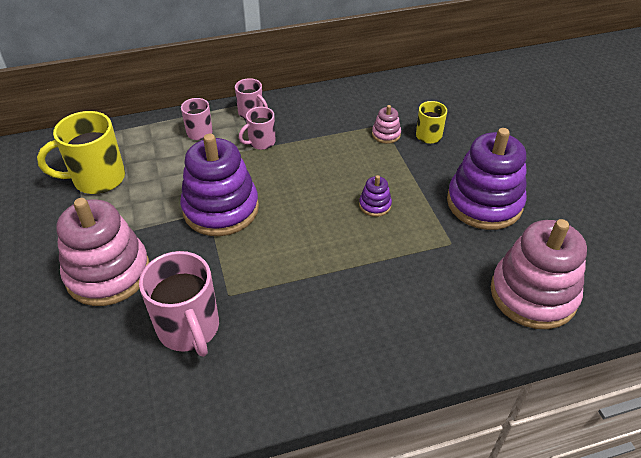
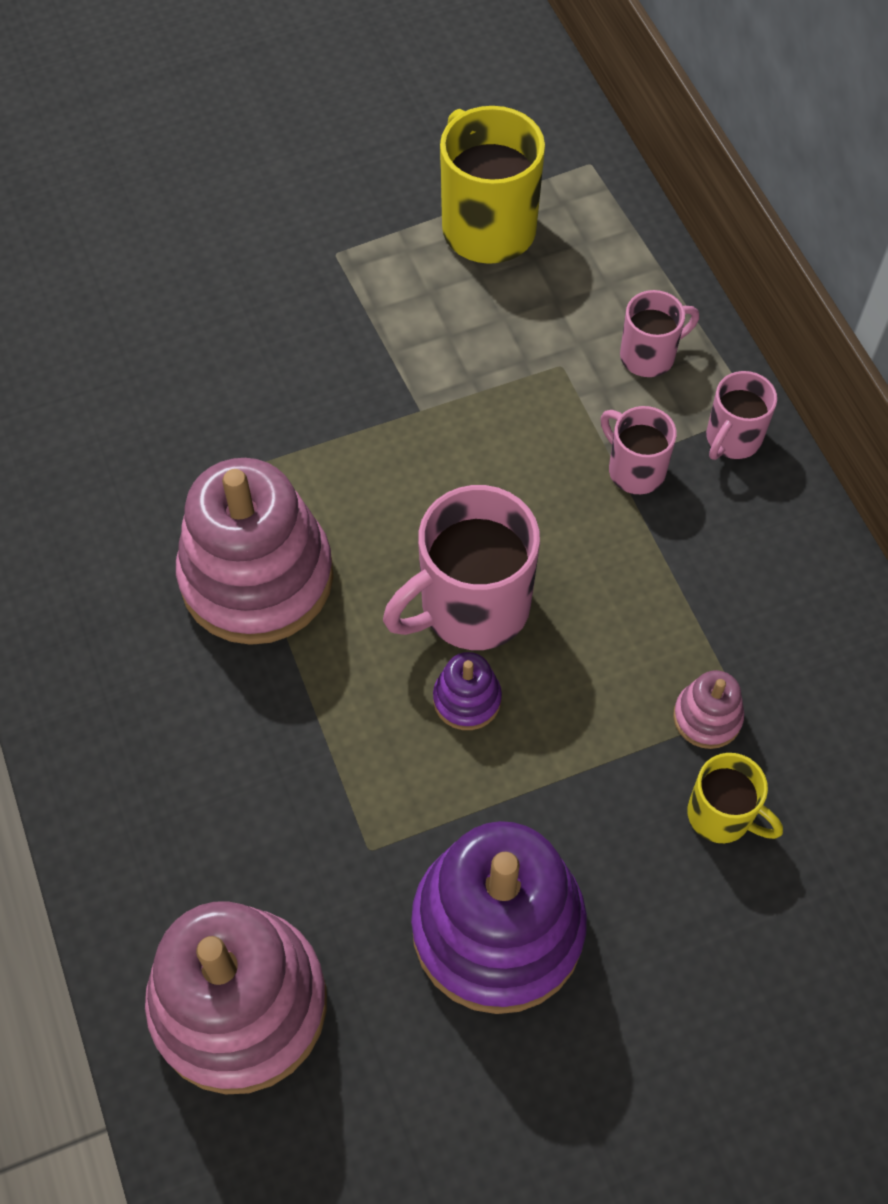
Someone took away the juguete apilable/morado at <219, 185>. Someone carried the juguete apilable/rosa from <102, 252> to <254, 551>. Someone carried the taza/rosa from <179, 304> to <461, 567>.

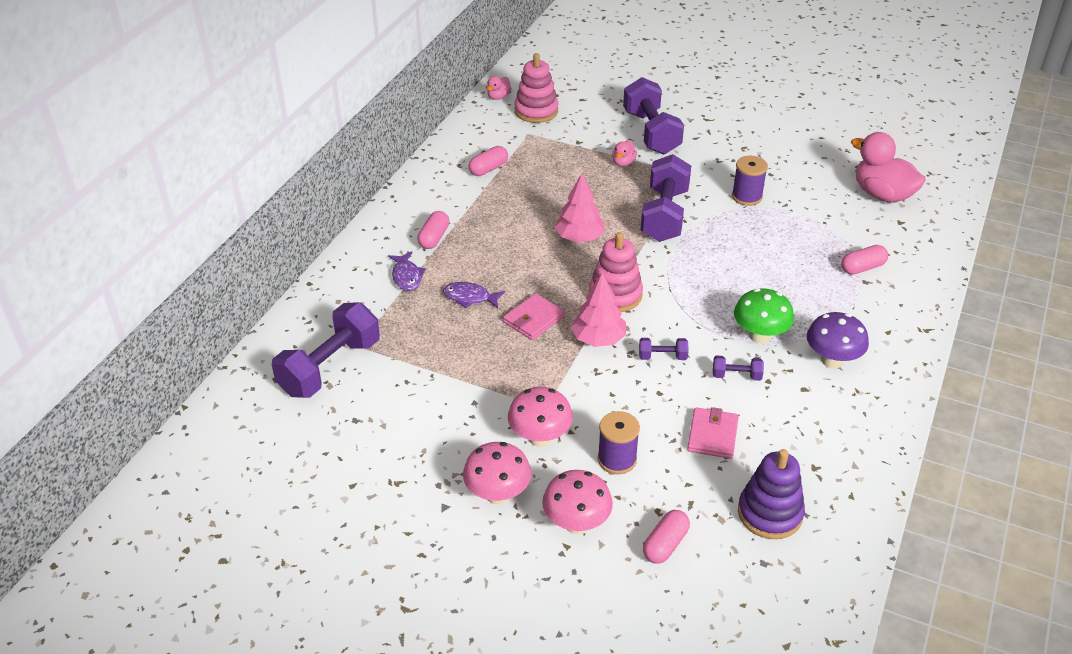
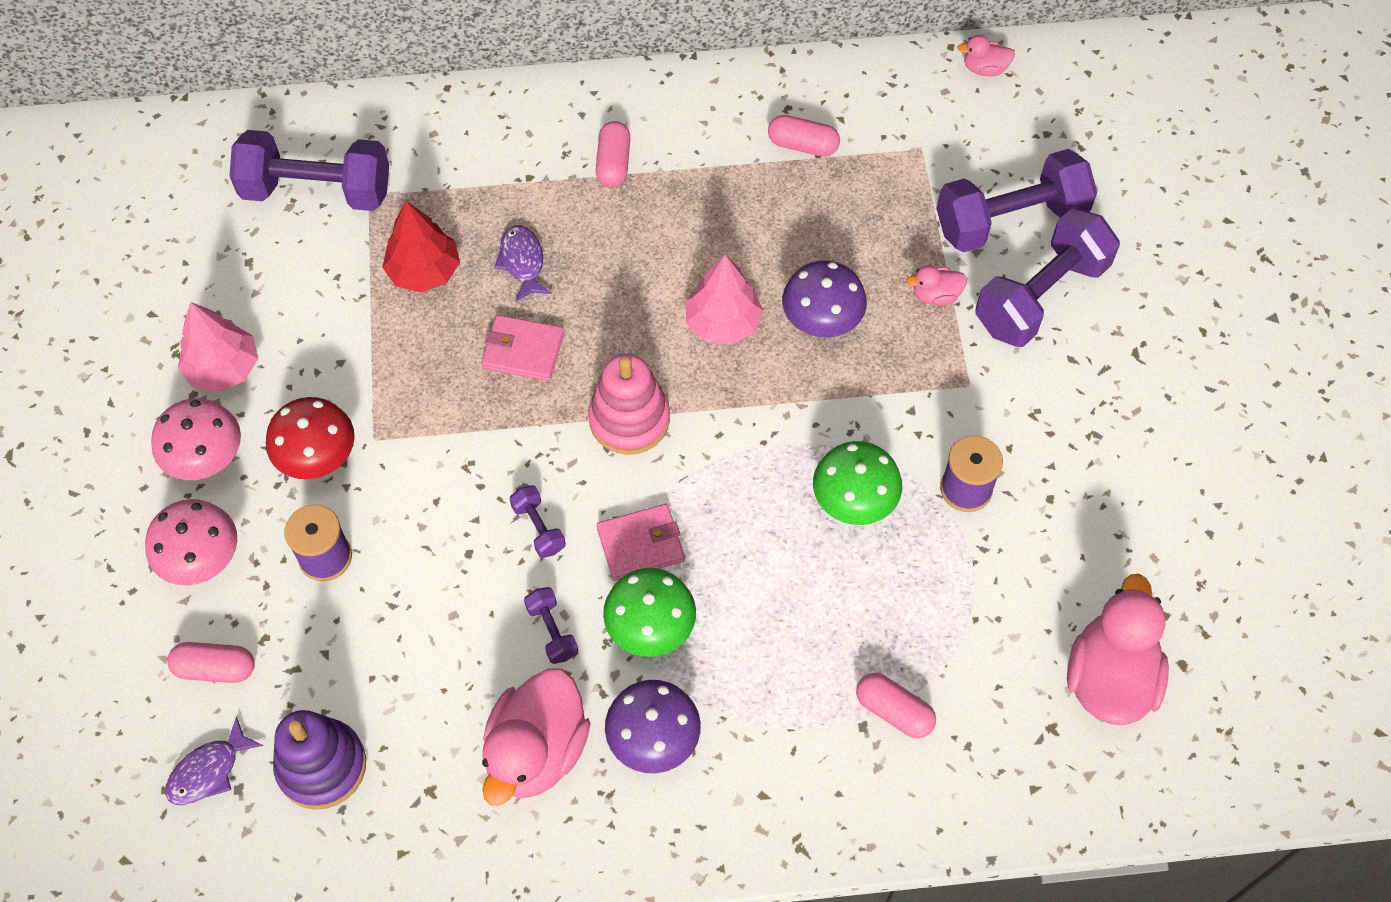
Someone took away the juguete apilable/rosa at <536, 88>. Someone put down the árbol/rojo at <421, 247>. Someone put down the pato/rosa at <536, 737>. Someone put down the seta/morado at <824, 299>. Someone put down the seta/verde at <857, 483>. Someone carried the pez/morado from <407, 271> to <214, 760>. Someone carried the árbol/rosa from <598, 310> to <218, 347>. Someone carried the mancuerna/morado from <666, 198> to <1016, 200>. Someone carried the cartera/rosa from <713, 433> to <641, 542>. Someone repainted the seta/rosa at <540, 417>, which became the seta/rojo at <310, 438>. Someone rotated the cápsula/rosa at <433, 230> by 75 degrees counterclockwise.

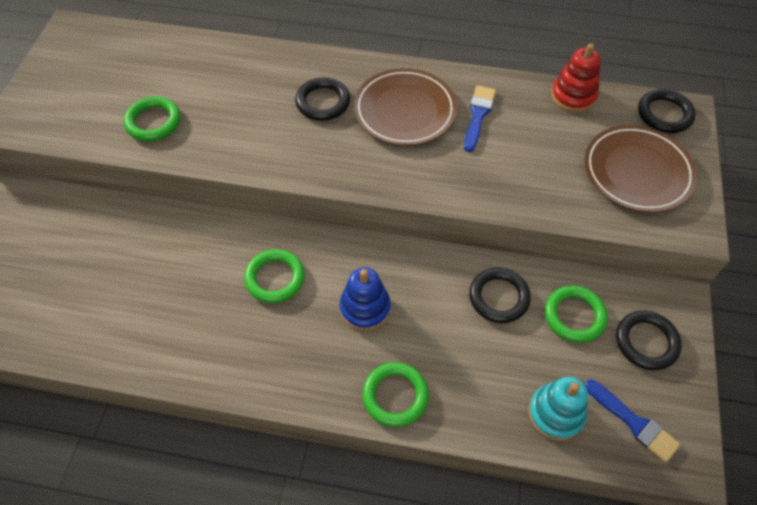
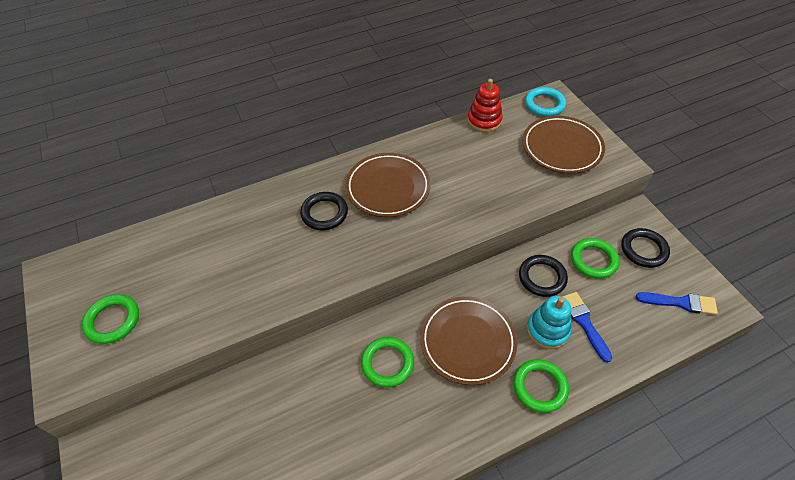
Someone carried the anillo/verde from <152, 119> to <110, 319>. Someone carried the pincel/azul from <480, 118> to <587, 327>. Someone carried the juguete apilable/turquesa from <558, 409> to <549, 322>. Someone swapped the juguete apilable/azul at <365, 299> for the plato/marrón at <469, 340>. Someone repainted the anillo/negro at <667, 111>, which became the anillo/turquesa at <545, 102>.

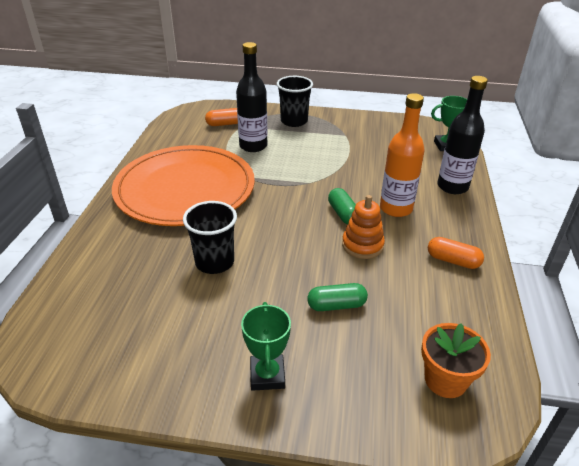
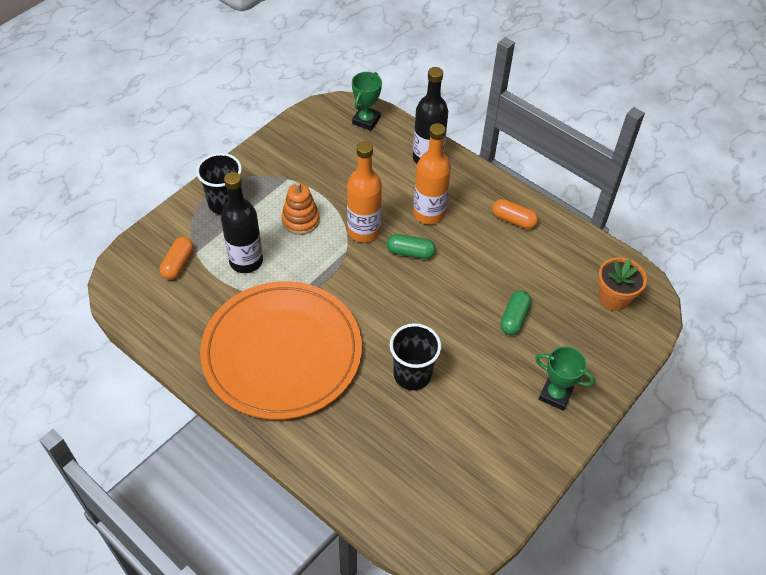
Someone put down the botella/naranja at <364, 192>. Someone carried the juguete apilable/naranja from <363, 227> to <300, 208>. Someone rotated the cápsula/naranja at <456, 253> by 60 degrees clockwise.

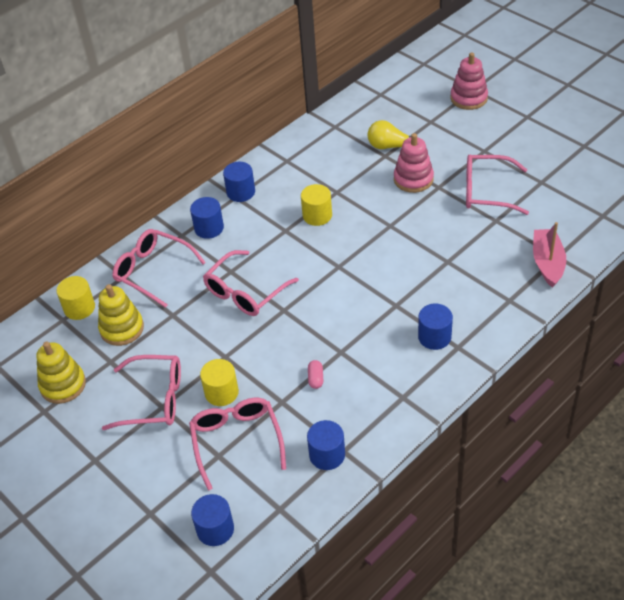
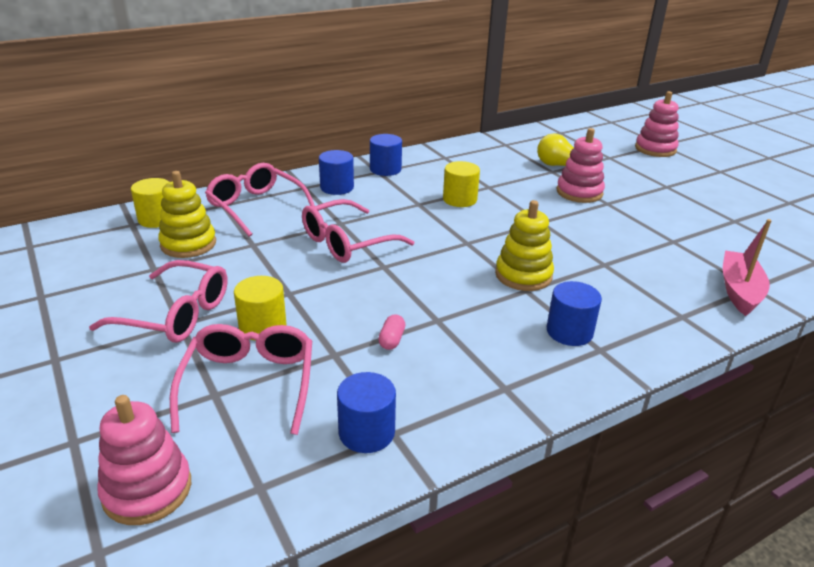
Someone took away the gafas/rosa at <497, 185>. Someone carried the juguete apilable/amarillo from <61, 372> to <524, 245>. Someone swapped the cilindro/azul at <212, 520> for the juguete apilable/rosa at <144, 460>.

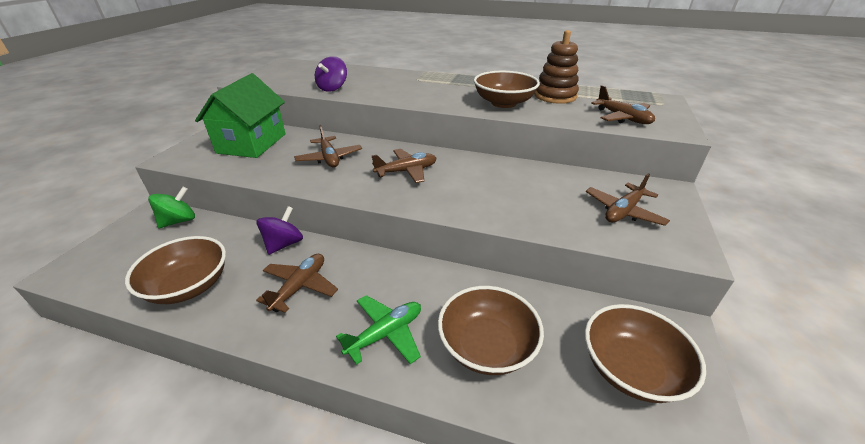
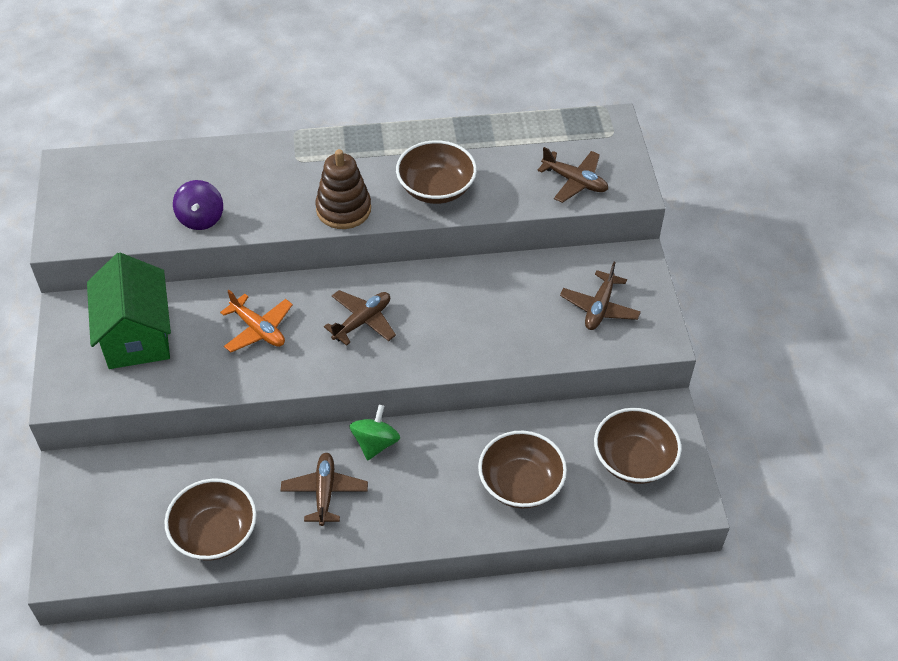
Someone took away the peonza/morado at <279, 230>. Someone took away the avión/verde at <378, 330>. Someone carried the peonza/verde from <171, 207> to <374, 432>. Someone carried the juguete apilable/marrón from <556, 67> to <343, 189>. Someone repainted the avión/marrón at <328, 146>, which became the avión/naranja at <256, 321>.

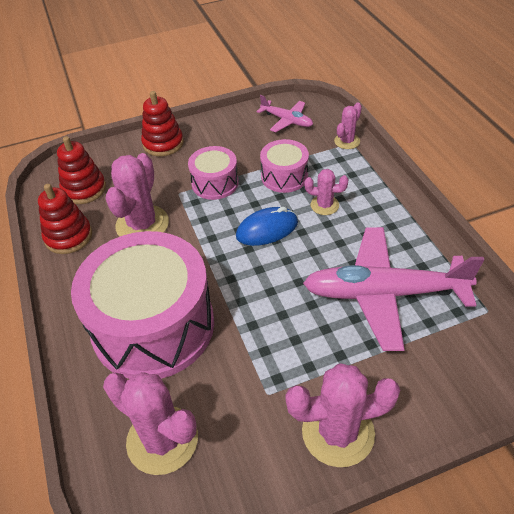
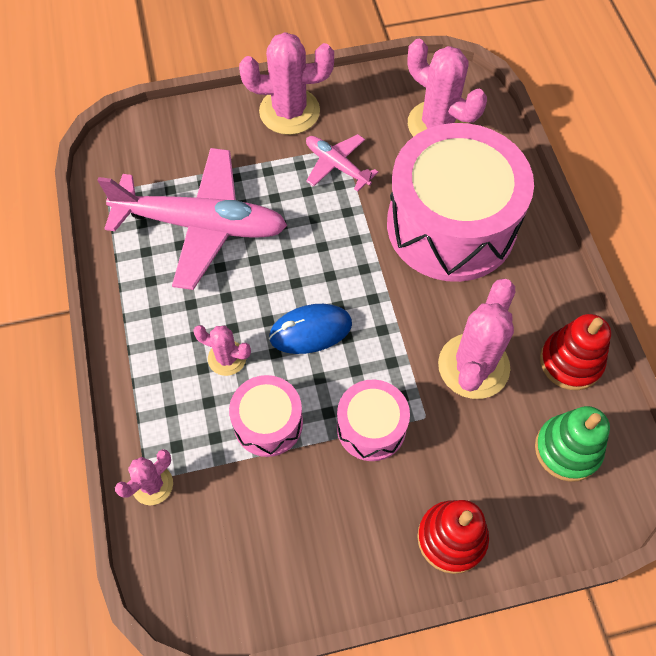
Someone carried the avión/rosa from <285, 113> to <342, 163>. Someone repainted the juguete apilable/rojo at <81, 170>, which became the juguete apilable/verde at <572, 444>.

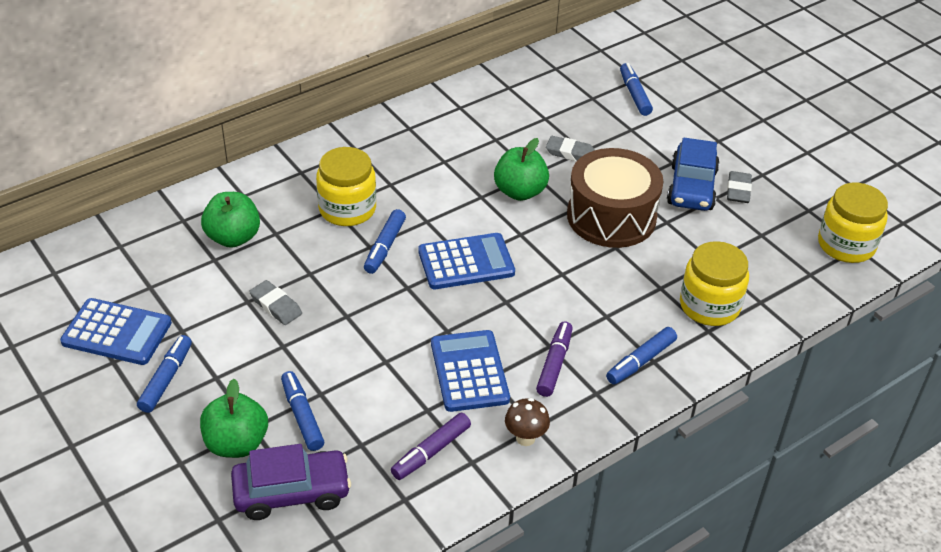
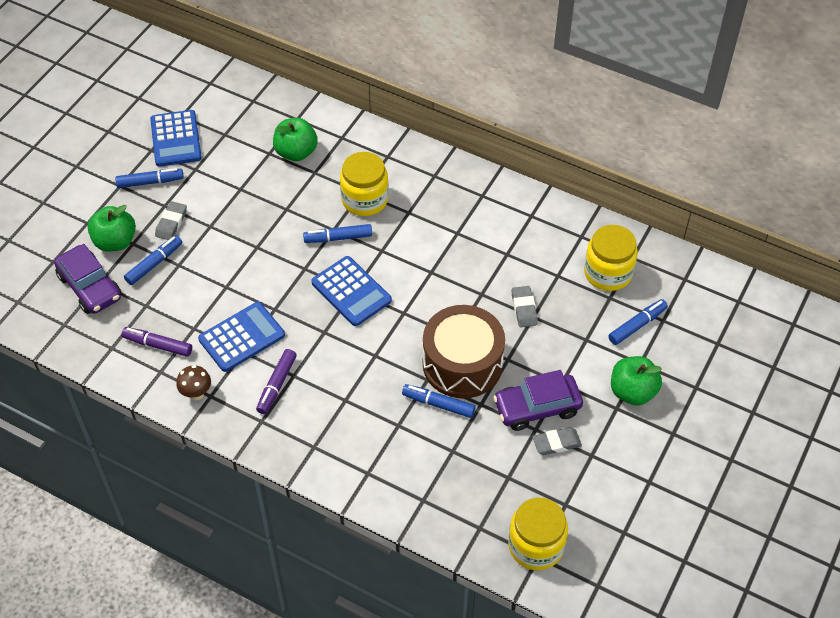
Someone carried the goma de borrar/gris from <275, 302> to <171, 220>. Someone carried the manzana/verde from <521, 169> to <636, 381>. Someone carried the rotulador/azul from <641, 355> to <439, 401>. Someone carried the tarro/amarillo from <714, 283> to <611, 258>. Someone repainted the coche/azul at <693, 174>, which became the coche/morado at <538, 400>. Someone rotated the rotulador/morado at <554, 359> by 120 degrees clockwise.

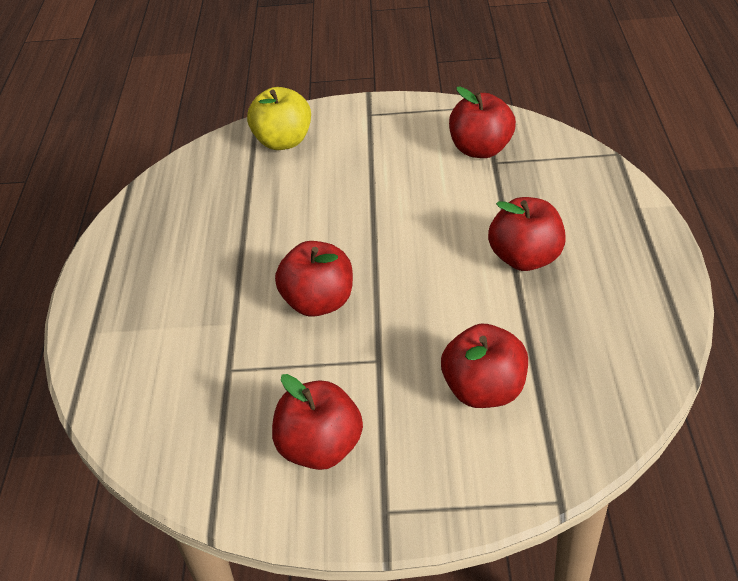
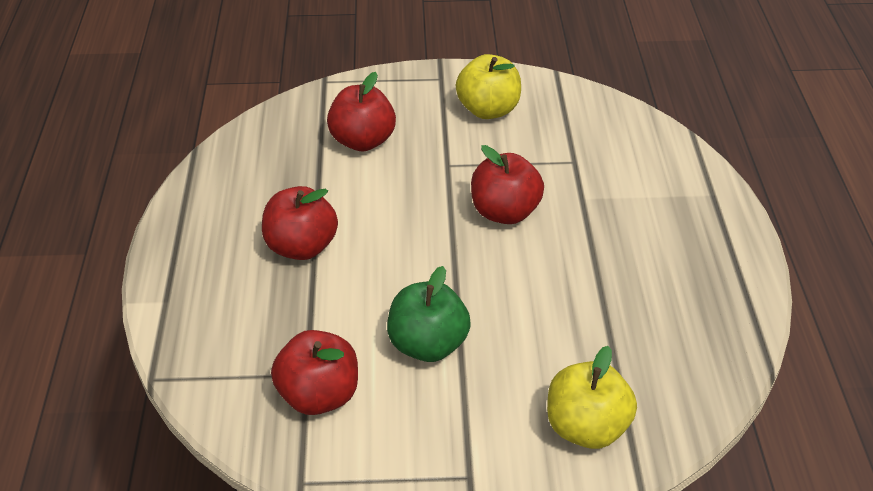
Someone put down the manzana/verde at <429, 314>. Someone repainted the manzana/rojo at <317, 422>, which became the manzana/amarillo at <488, 86>.

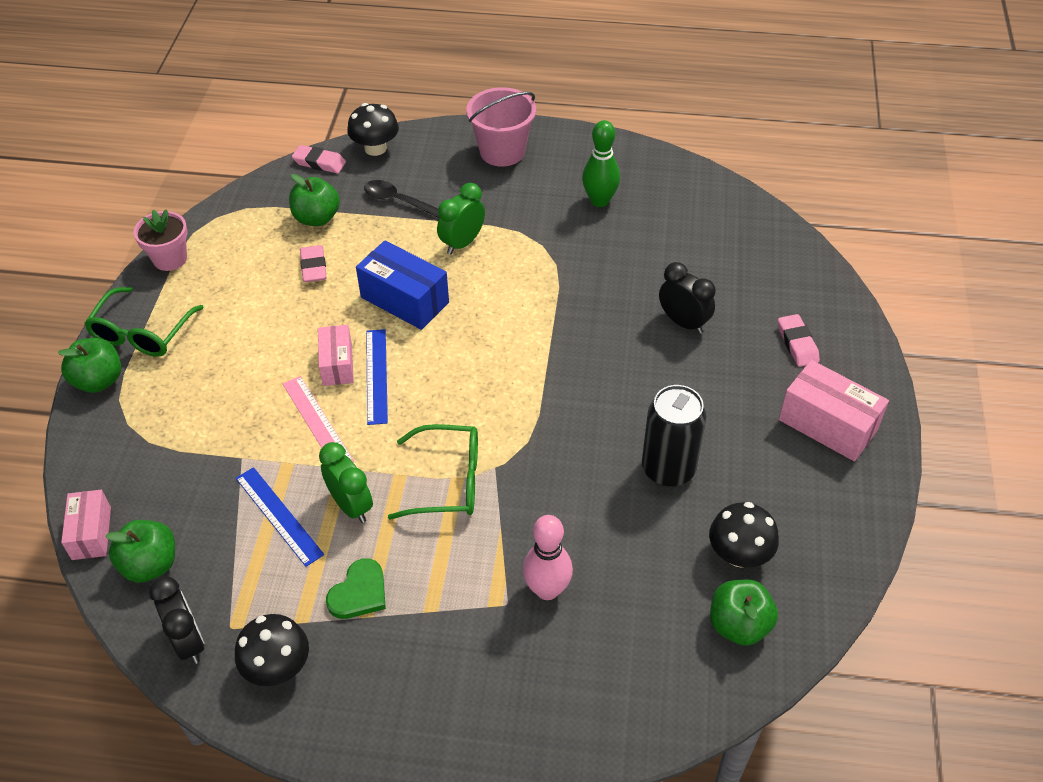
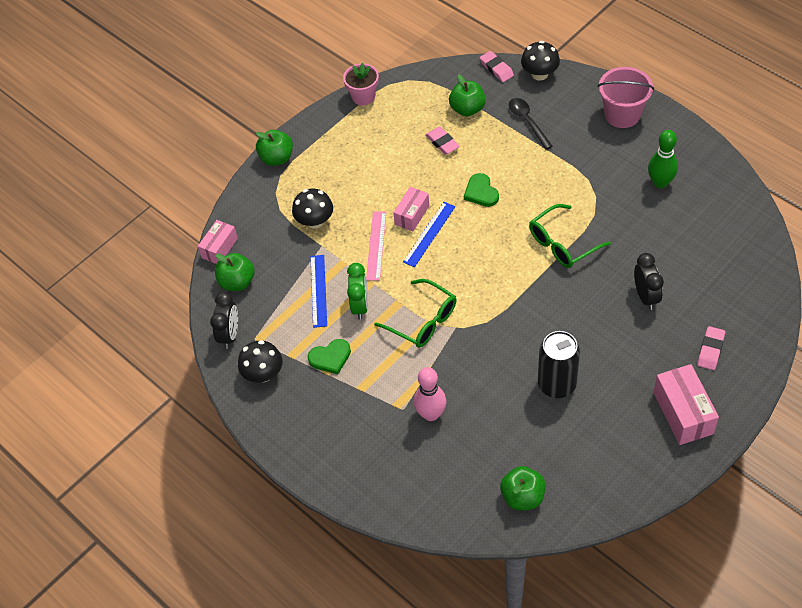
Someone took away the despertador/verde at <461, 219>. Someone carried the gafas/verde from <144, 322> to <570, 236>. Someone carried the seta/negro from <744, 534> to <312, 209>. Someone swapped the caja/azul at <402, 285> for the corazón/verde at <481, 190>. Someone rotated the goma de borrar/rosa at <313, 263> by 60 degrees counterclockwise.

